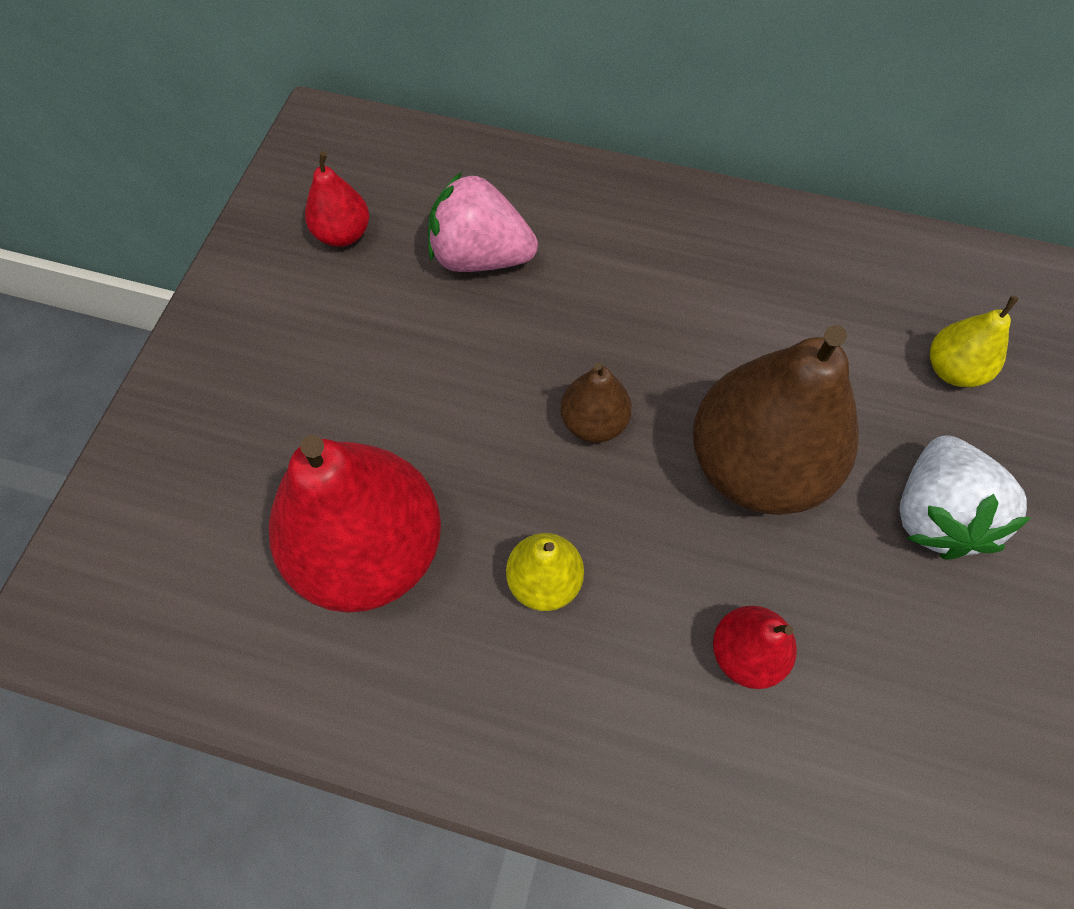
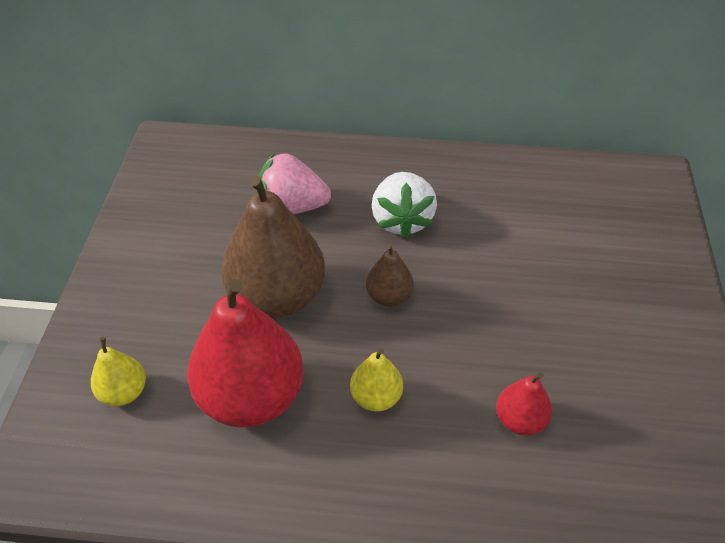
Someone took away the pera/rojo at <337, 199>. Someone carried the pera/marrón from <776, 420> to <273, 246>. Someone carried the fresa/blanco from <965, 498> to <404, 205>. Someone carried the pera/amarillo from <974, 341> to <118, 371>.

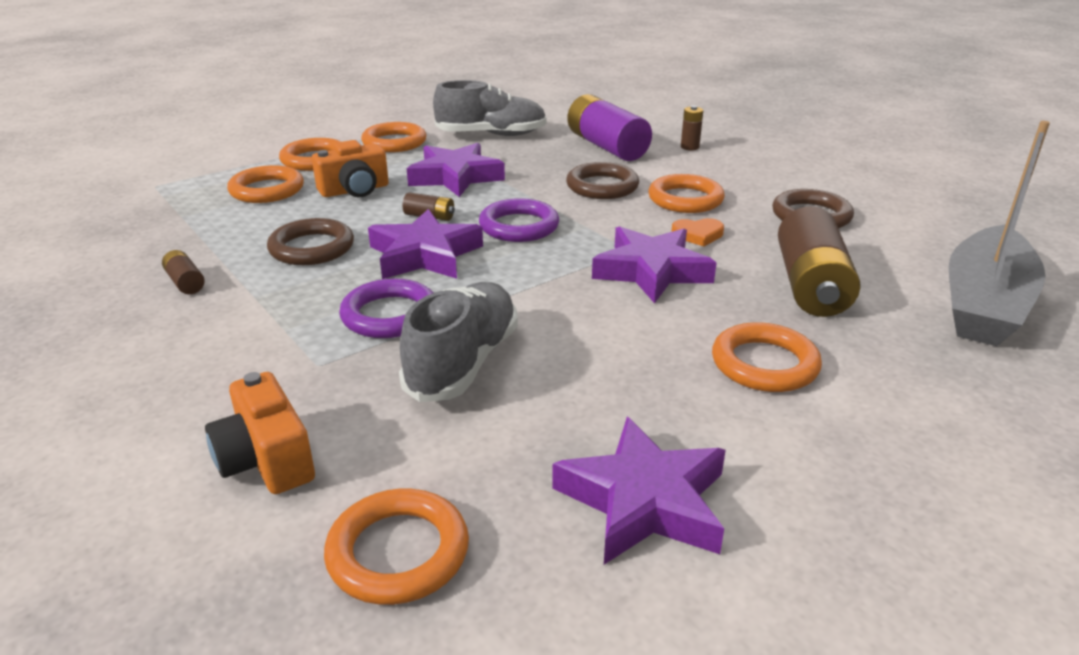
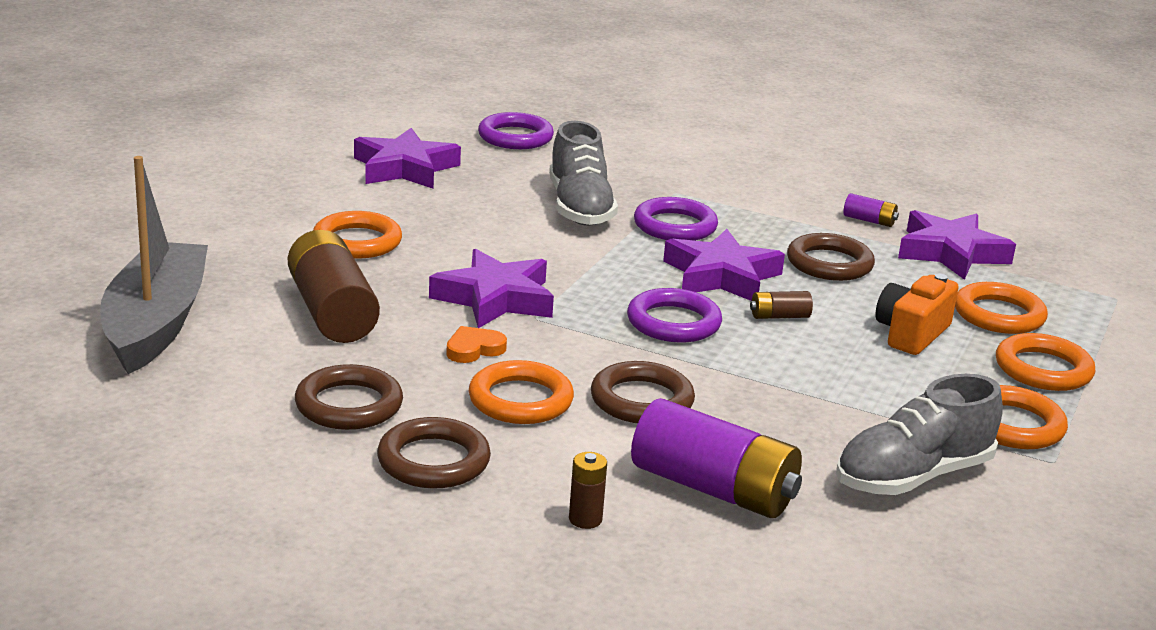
Someone took away the cámara/naranja at <260, 433>. Someone put down the anillo/marrón at <434, 452>. Someone carried the estrella/morado from <456, 170> to <957, 245>. Someone repainted the pila/marrón at <183, 272>, which became the pila/morado at <871, 210>. Someone repainted the anillo/naranja at <396, 547>, which became the anillo/morado at <516, 130>.

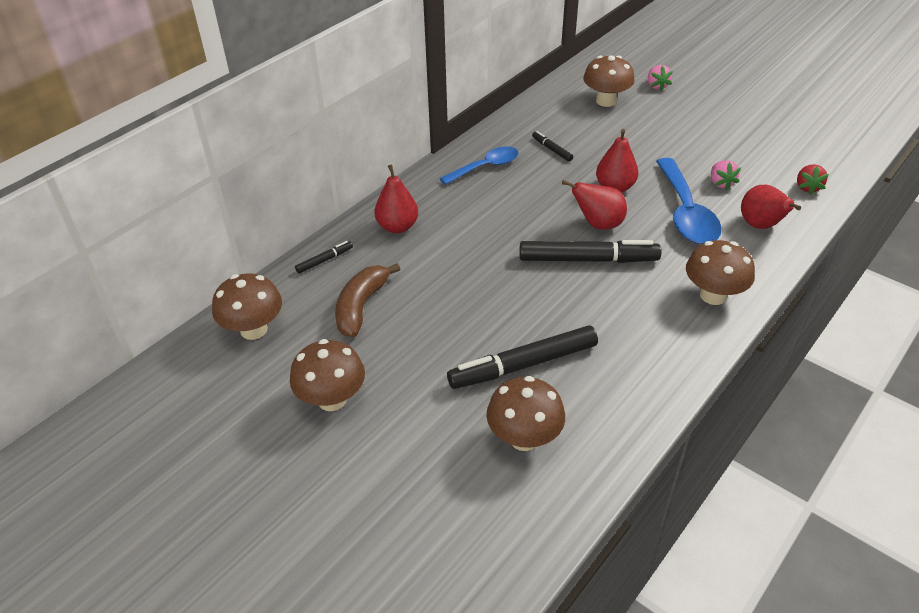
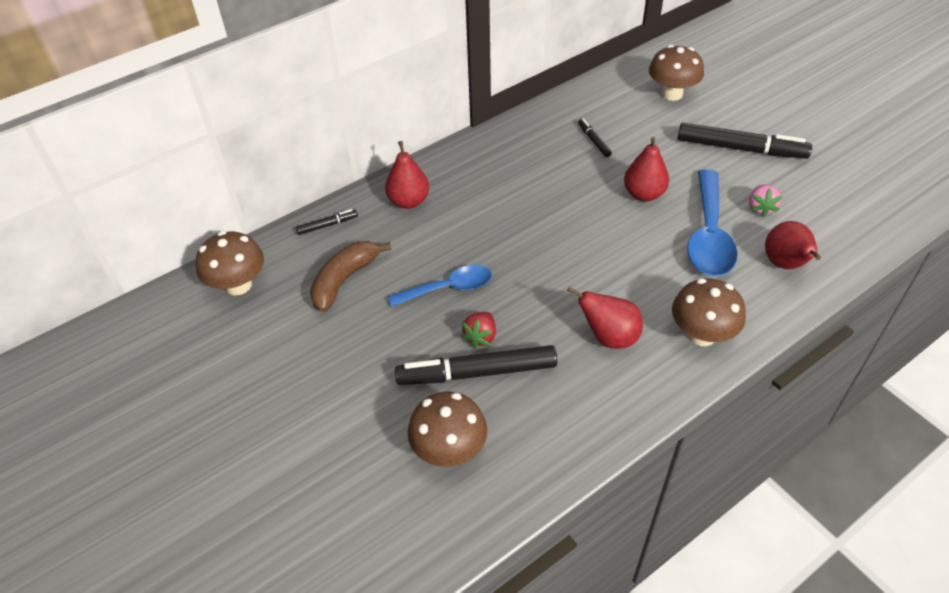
Someone took away the seta/marrón at <327, 375>. Someone took away the fresa/rosa at <660, 78>. Someone carried the cuchara/azul from <478, 165> to <440, 286>. Someone carried the rotulador/negro from <590, 251> to <745, 141>. Someone carried the pera/rojo from <594, 205> to <605, 318>. Someone carried the fresa/rojo from <813, 179> to <478, 330>.

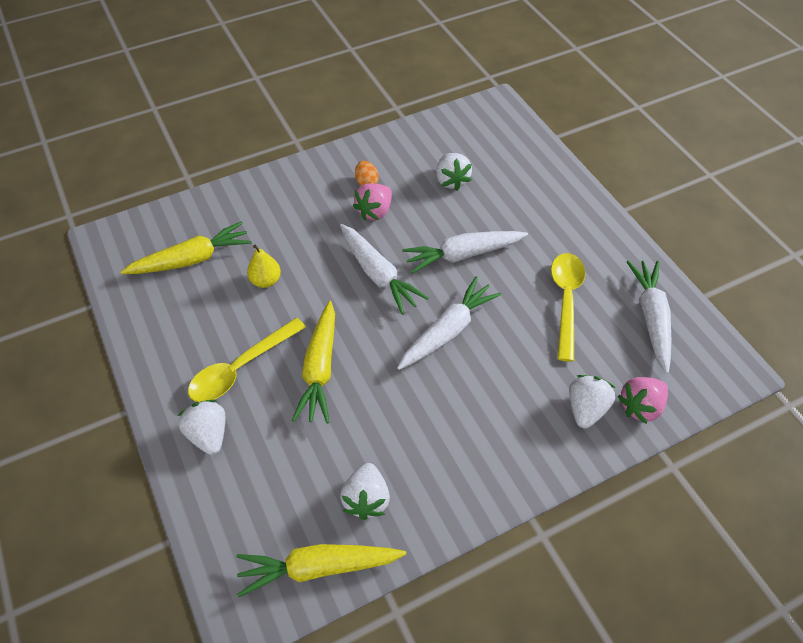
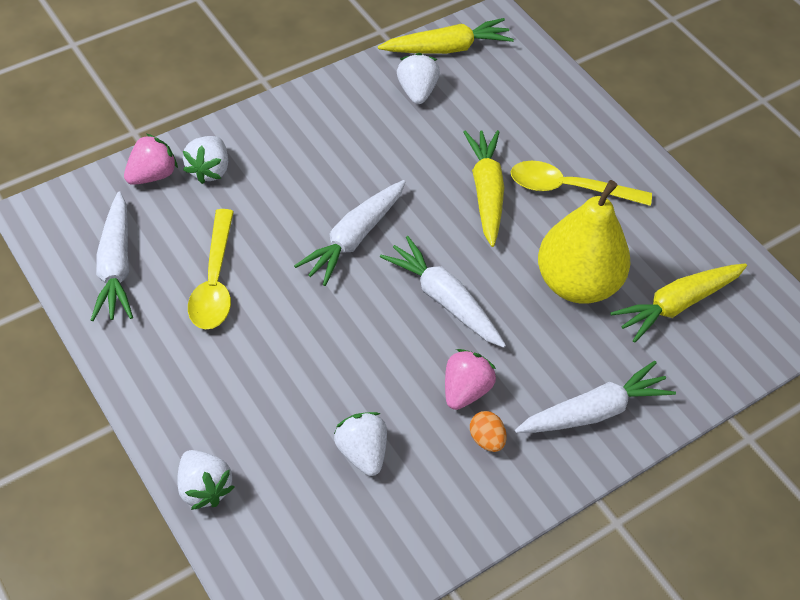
Someone carried the fresa/blanco from <201, 427> to <205, 480>. Someone carried the zanahoria/blanco from <465, 252> to <595, 397>. Someone rotated the cuchara/amarillo at <247, 360> by 120 degrees counterclockwise. Someone scaled the pera/amarillo at <264, 266> by 2.27.

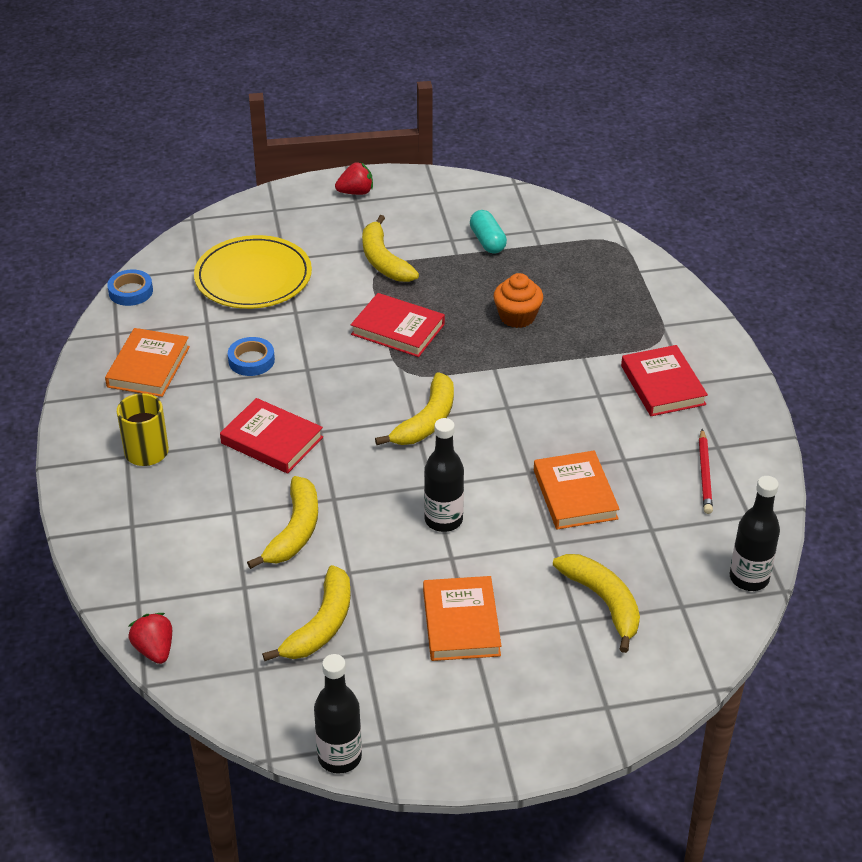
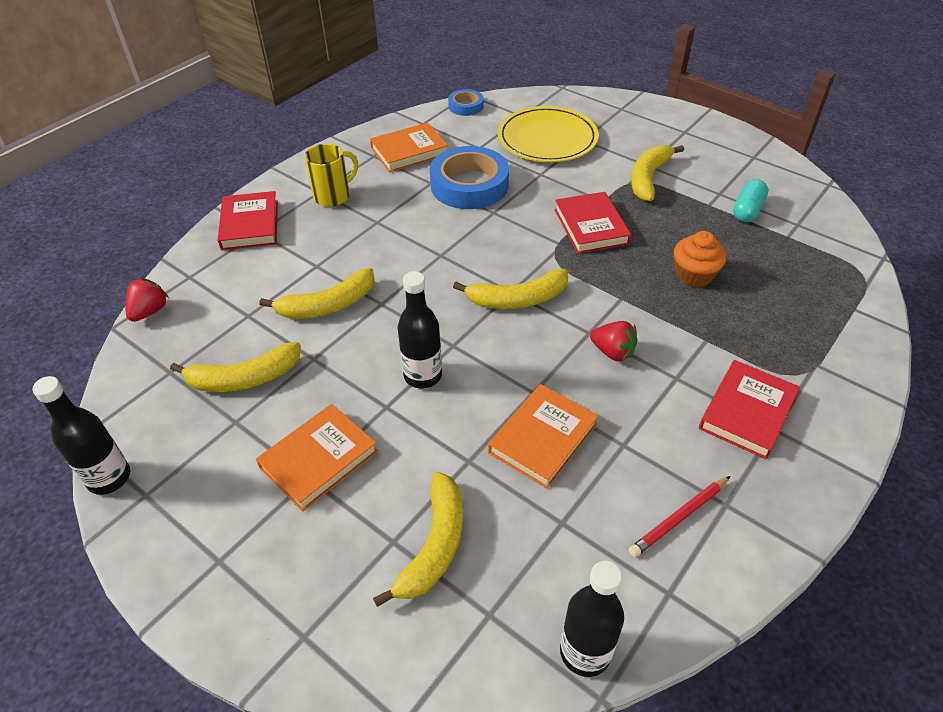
Someone carried the libro/rojo from <271, 436> to <248, 220>. Someone carried the fresa/rojo from <354, 178> to <614, 341>. Someone scaled the cinta adhesiva/azul at <251, 356> by 1.96.

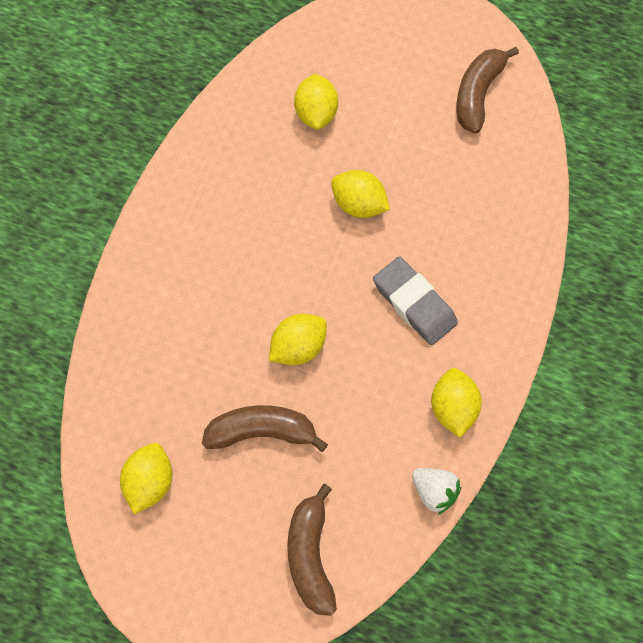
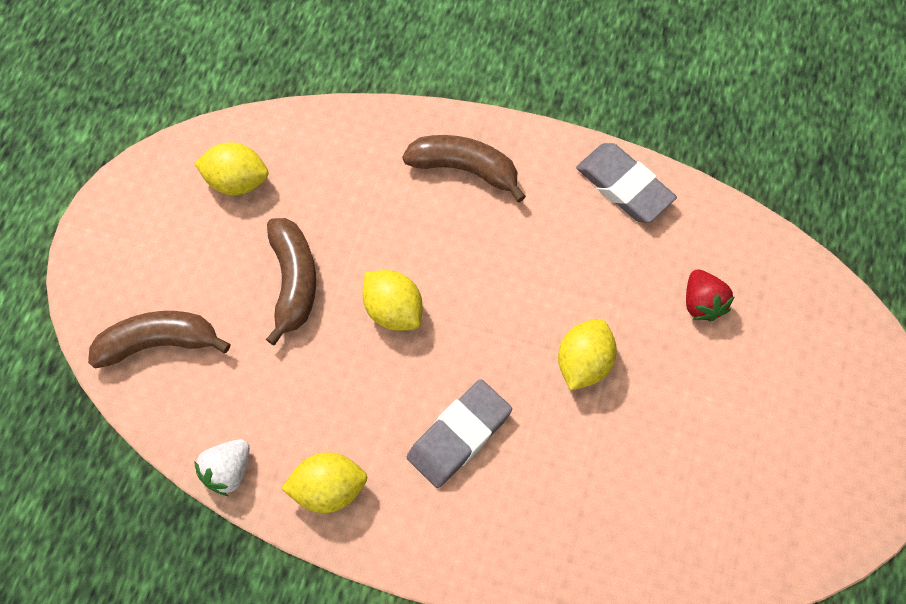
Someone put down the goma de borrar/gris at <626, 183>. Someone carried the plátano/marrón from <487, 90> to <464, 168>. Someone swapped the limón/amarillo at <316, 102> for the fresa/rojo at <710, 295>.

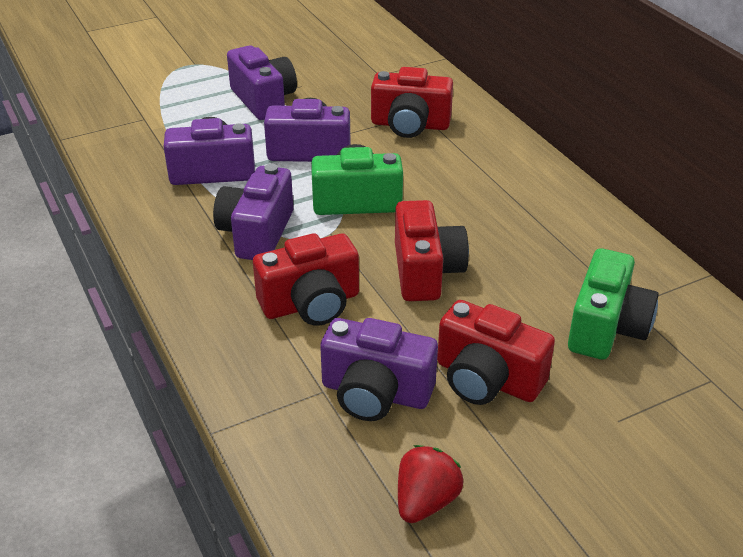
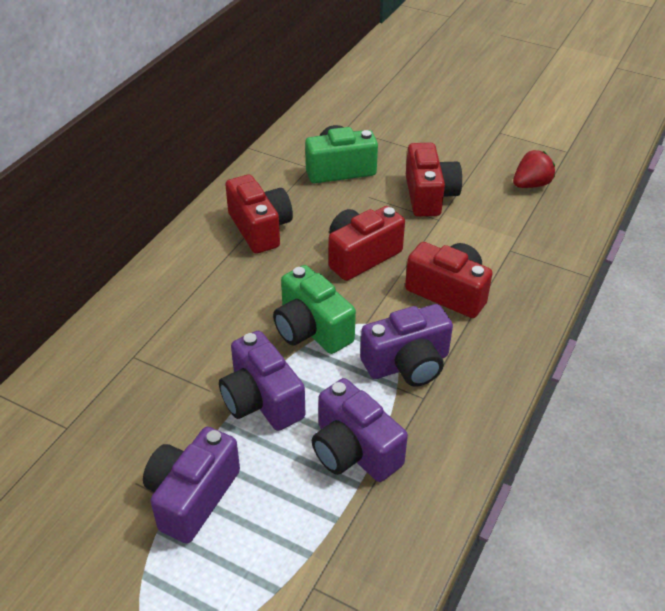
Someone took away the cámara/morado at <379, 369>. Someone carried the cámara/rojo from <412, 102> to <259, 214>. Someone rotated the fresa/rojo at <430, 484> by 150 degrees clockwise.

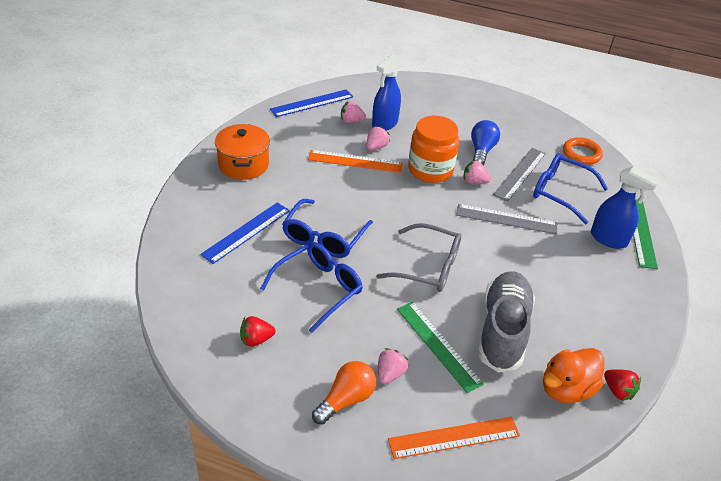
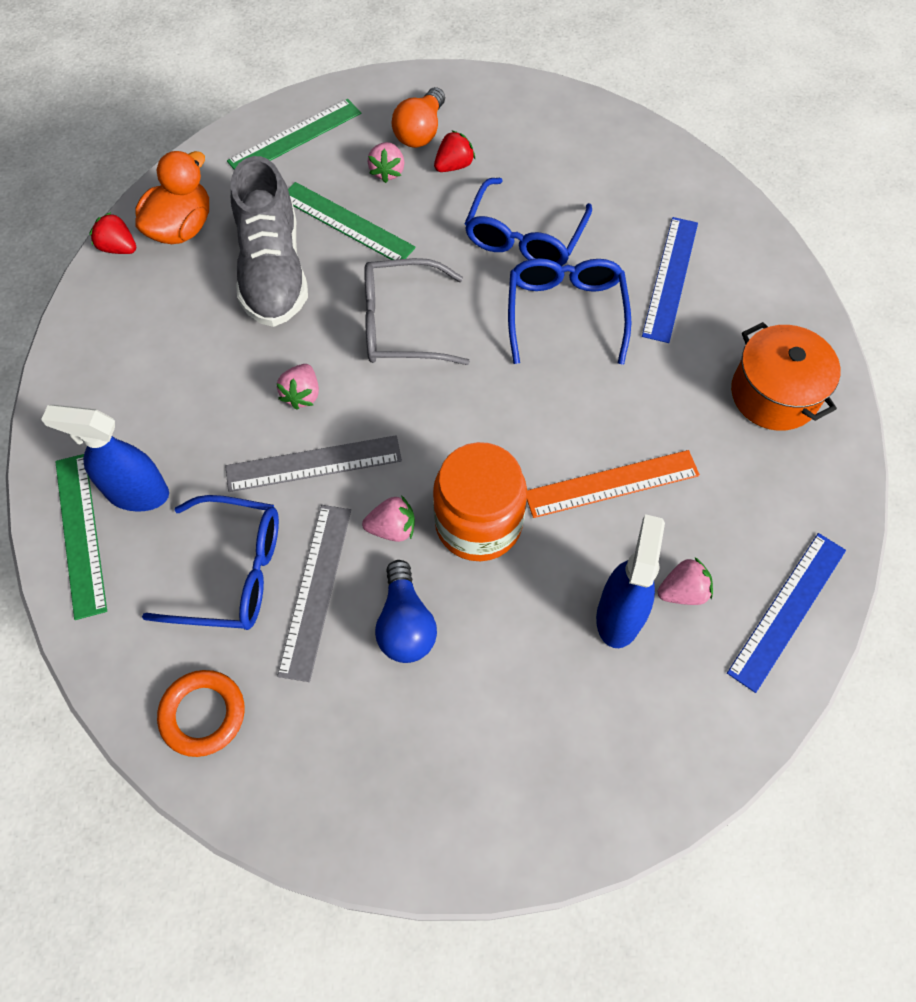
Someone carried the fresa/rojo from <257, 331> to <454, 151>. Someone carried the fresa/rosa from <378, 138> to <297, 387>. Someone repainted the regla/naranja at <454, 438>, which became the regla/verde at <294, 134>.

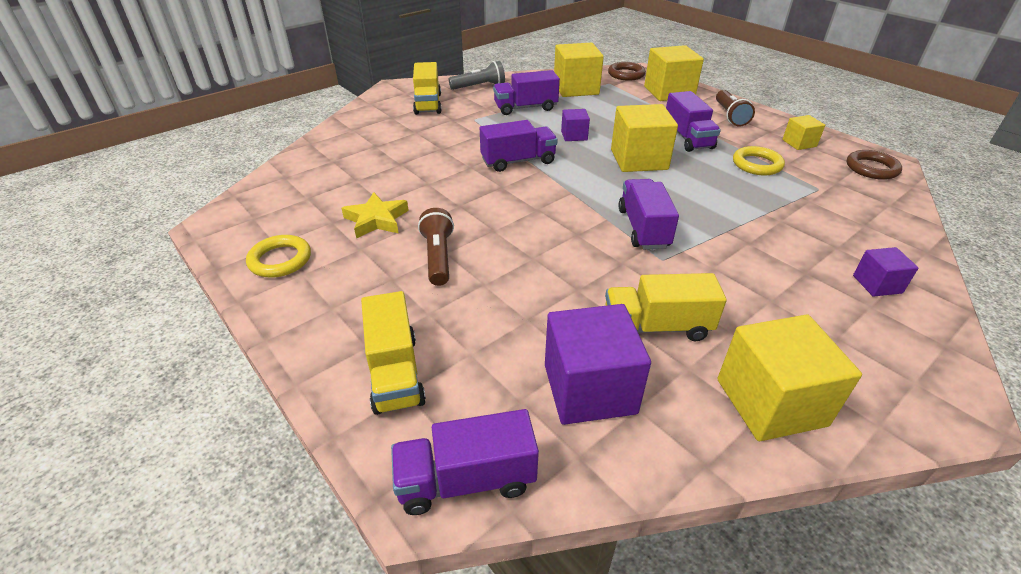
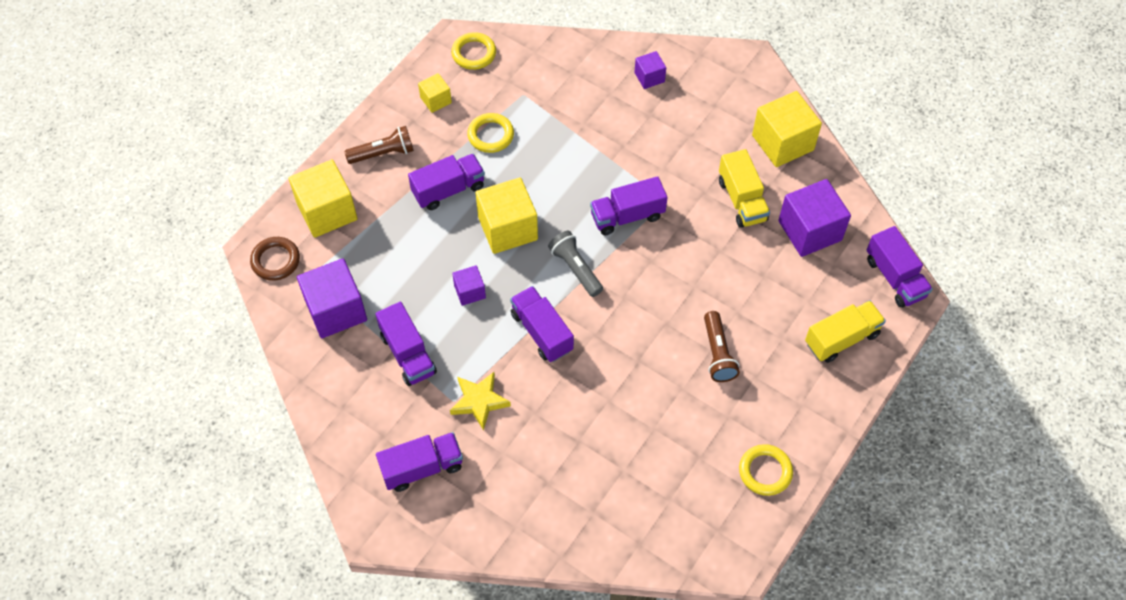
Someone carried the estrella/amarillo from <375, 215> to <480, 401>. Someone carried the lámpara de mano/gris from <476, 75> to <575, 264>. Someone repainted the camión/amarillo at <427, 88>, which became the camión/morado at <419, 462>. Someone repainted the cubo/amarillo at <579, 70>, which became the cubo/morado at <332, 298>. Someone repainted the anillo/marrón at <874, 165>, which became the anillo/amarillo at <473, 51>. Someone rotated the lámpara de mano/marrón at <436, 247> by 75 degrees counterclockwise.

